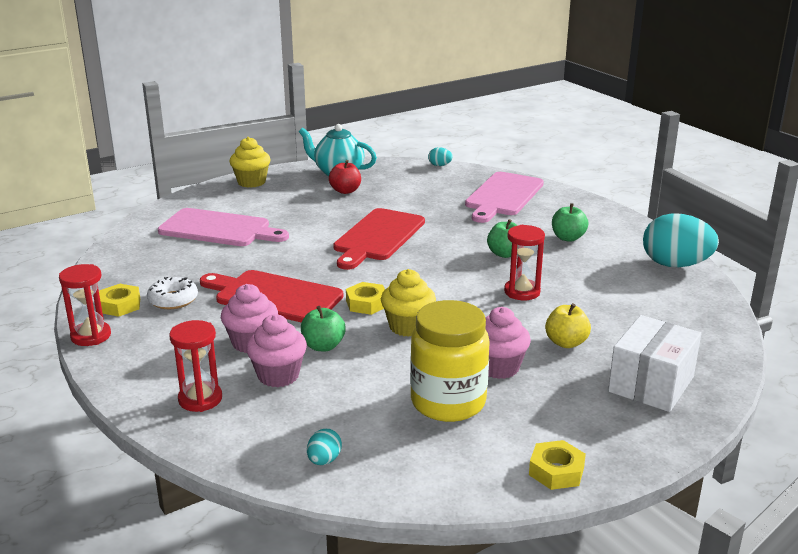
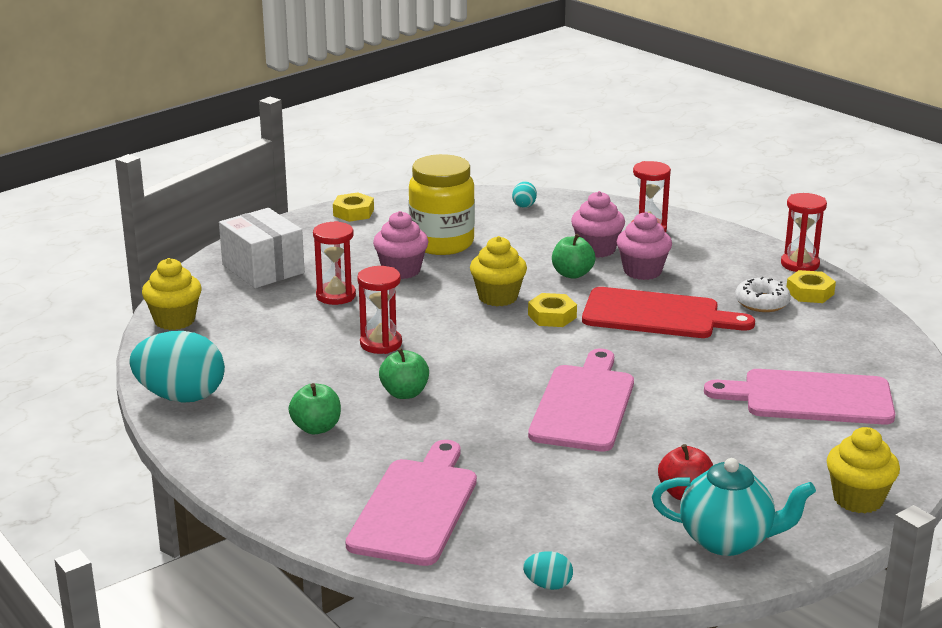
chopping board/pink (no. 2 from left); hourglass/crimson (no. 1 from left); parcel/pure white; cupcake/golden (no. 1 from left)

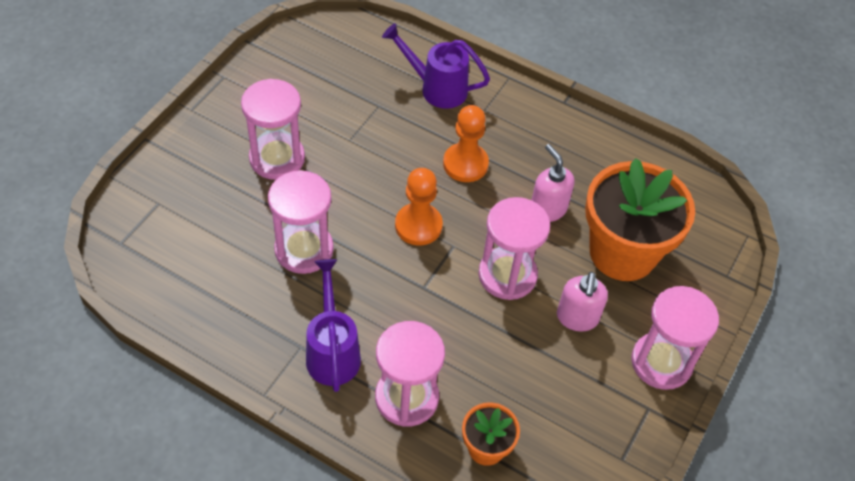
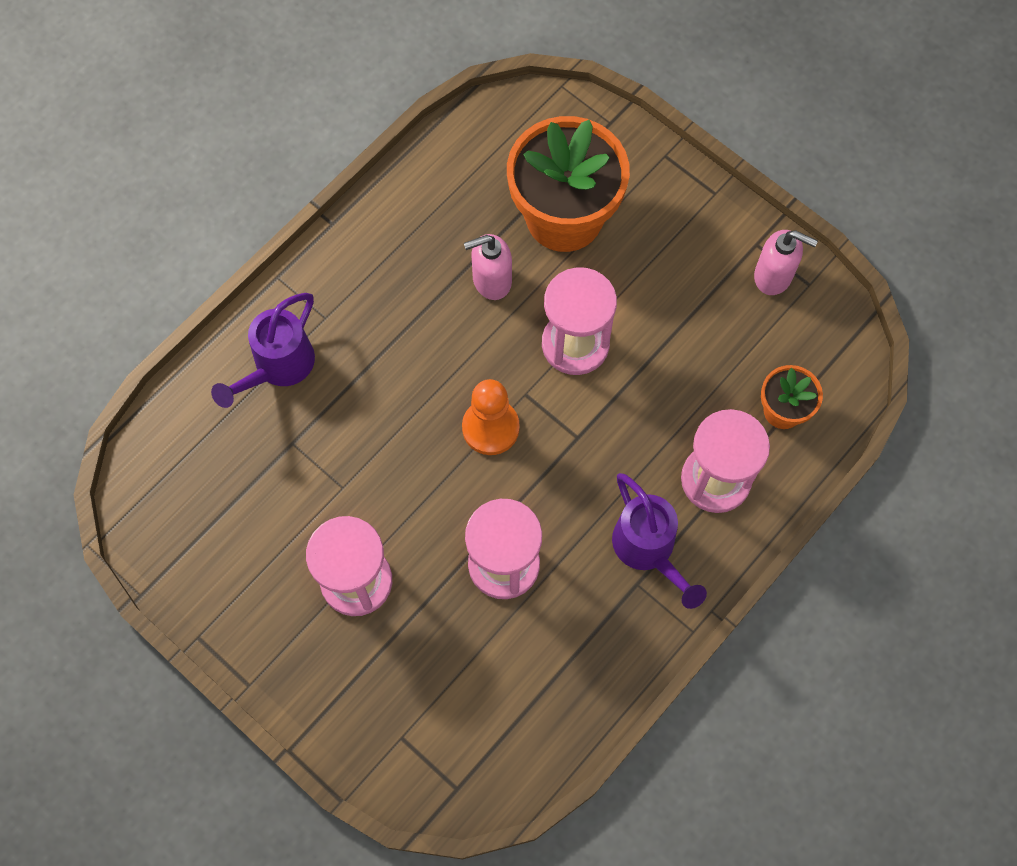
watering pot/purple (no. 2 from left); game pawn/orange (no. 2 from left in the first image); pump bottle/pink (no. 2 from left); hourglass/pink (no. 5 from left in the first image)

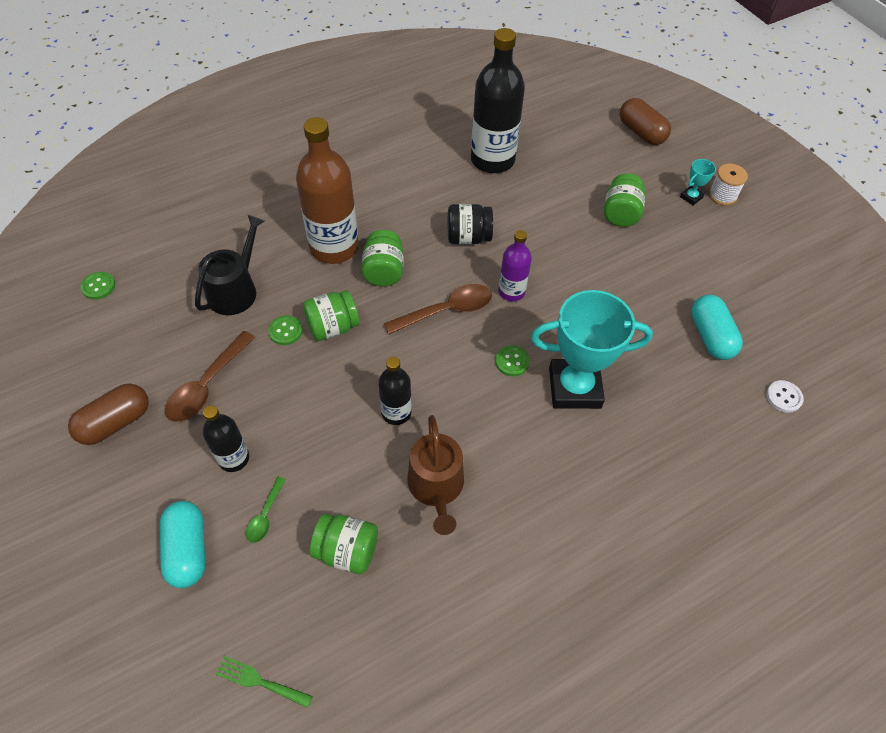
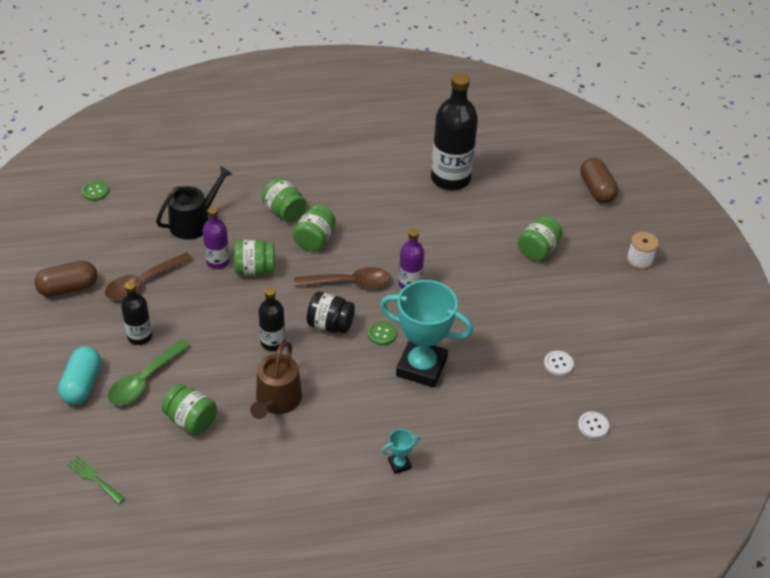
spoon/emerald; bottle/purple (no. 1 from left); jam jar/emerald (no. 3 from left); jam jar/black; trophy/teal (no. 1 from left); sewing button/pure white (no. 1 from left)

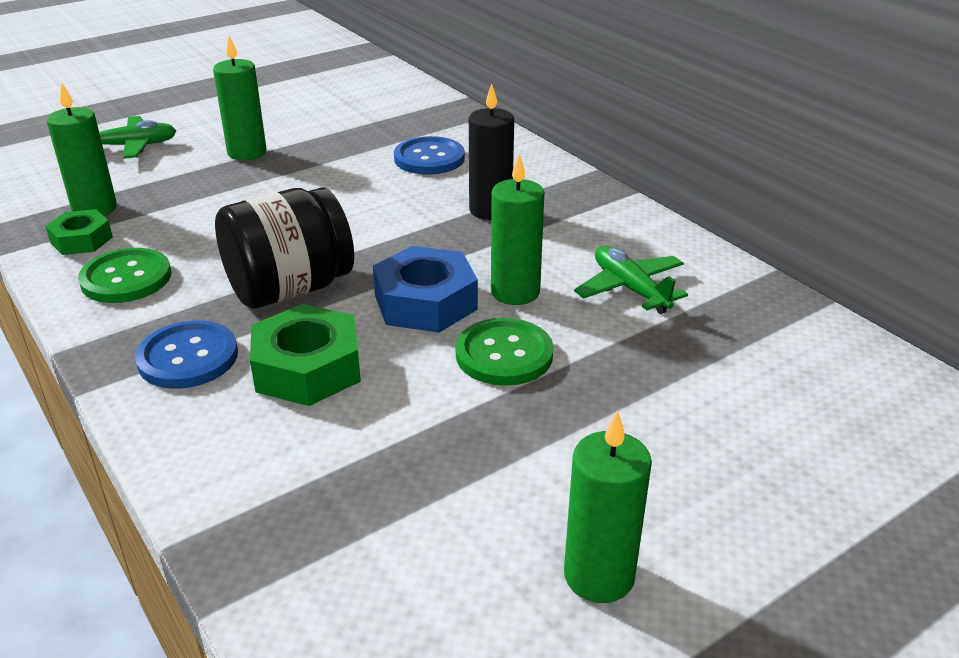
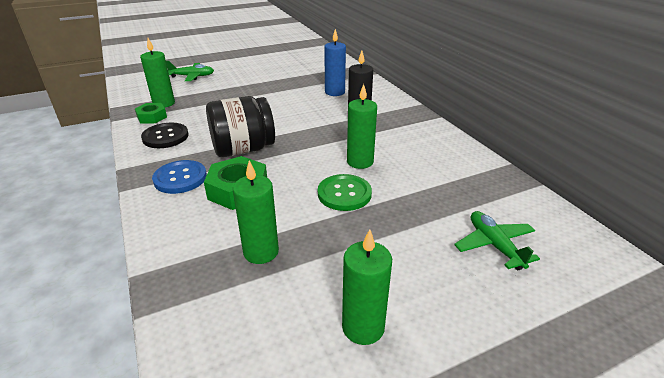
sewing button/black; pillar candle/emerald (no. 2 from left); nut/blue; pillar candle/blue; plane/emerald (no. 2 from left)

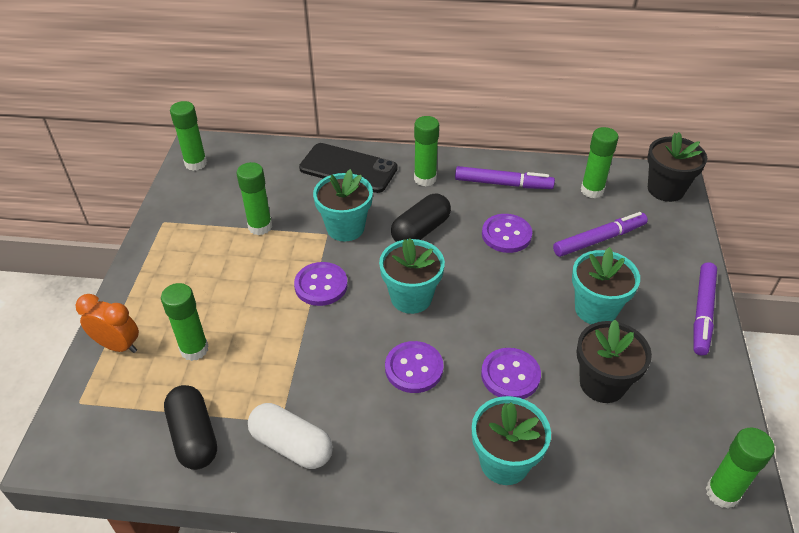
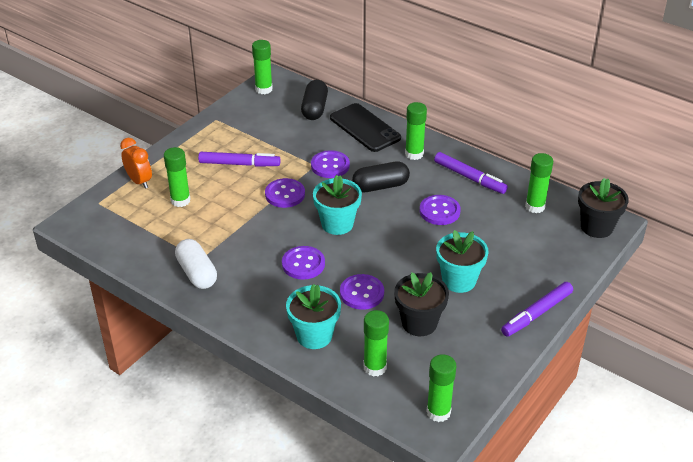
pill/black (no. 1 from left); glue stick/emerald (no. 3 from left); sewing button/purple (no. 3 from left); felt pen/purple (no. 1 from left)

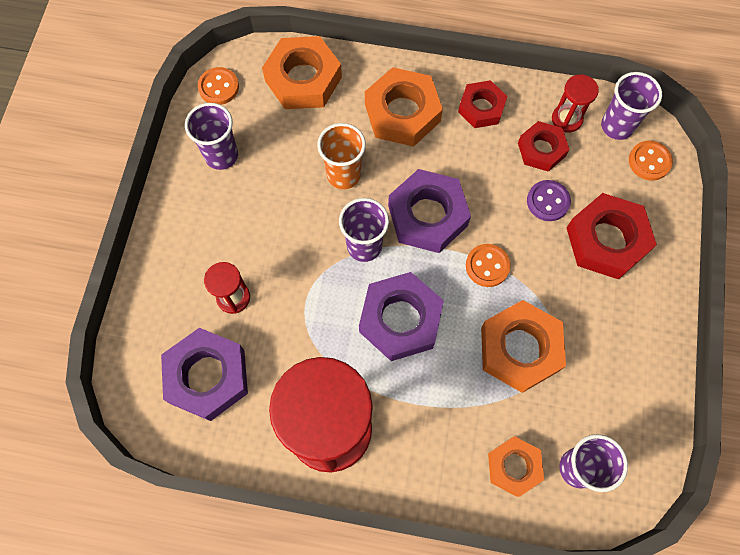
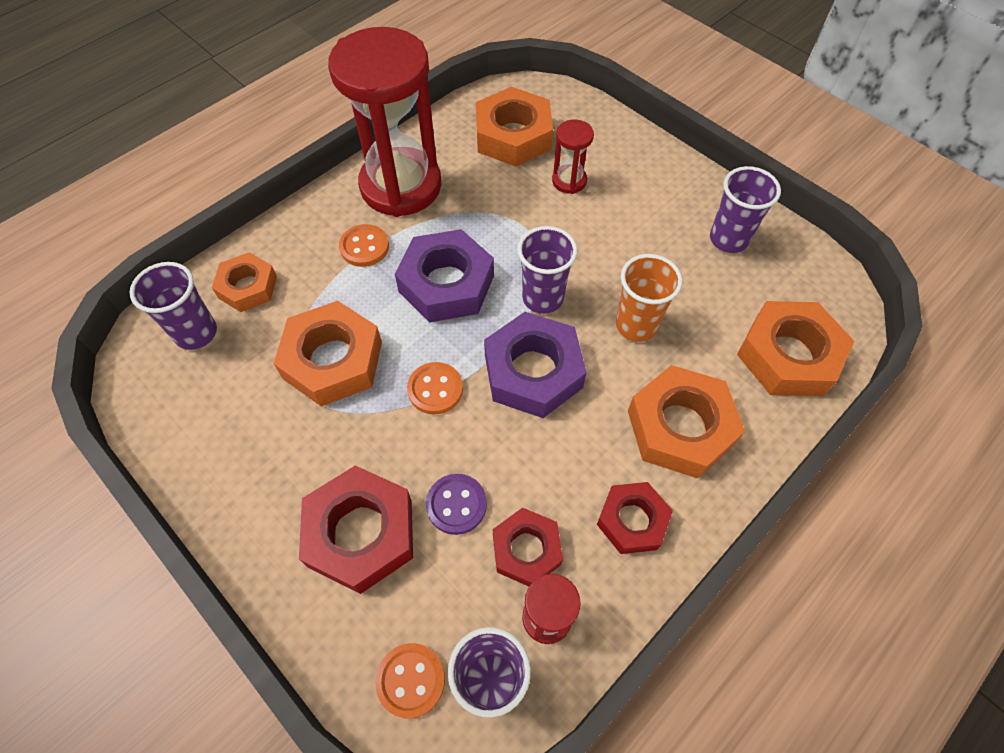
nut/orange (no. 3 from left); sewing button/orange (no. 1 from left)

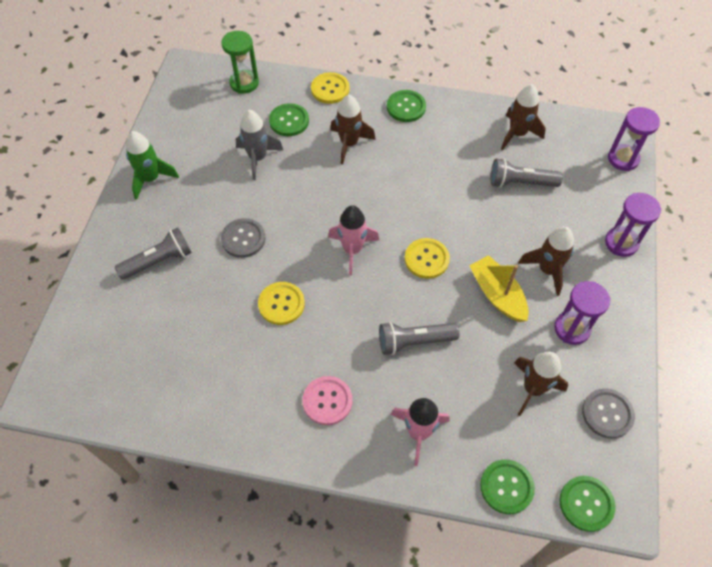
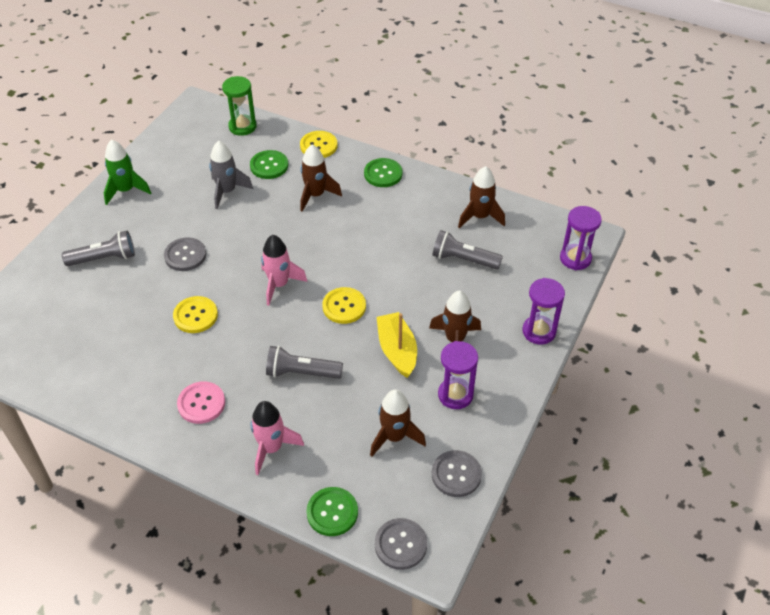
sewing button/grey (no. 2 from left)

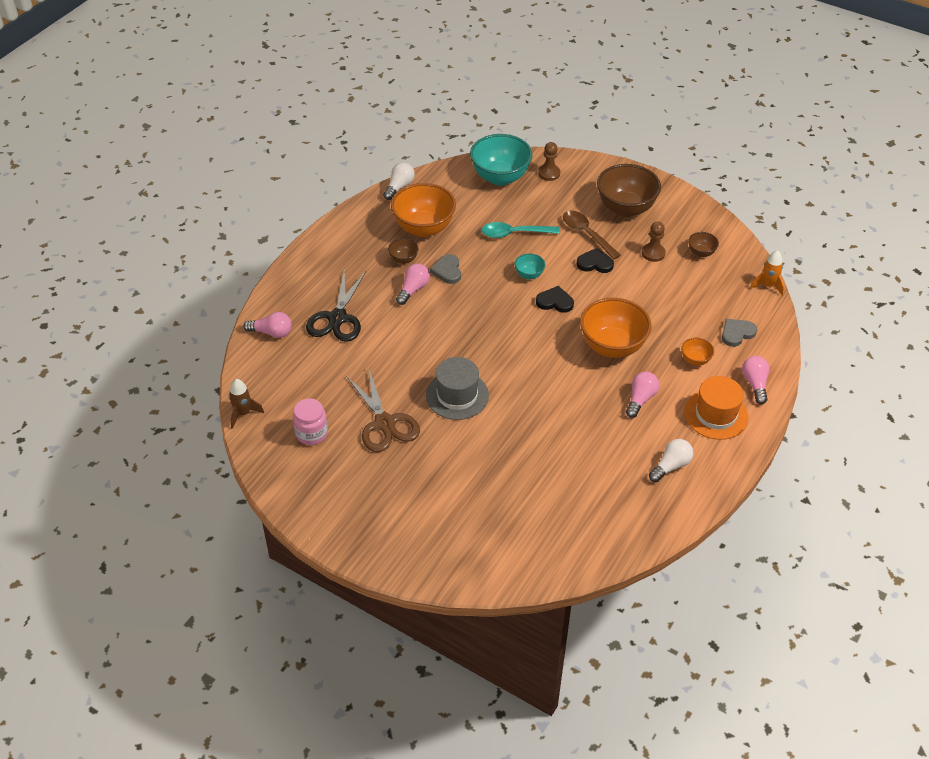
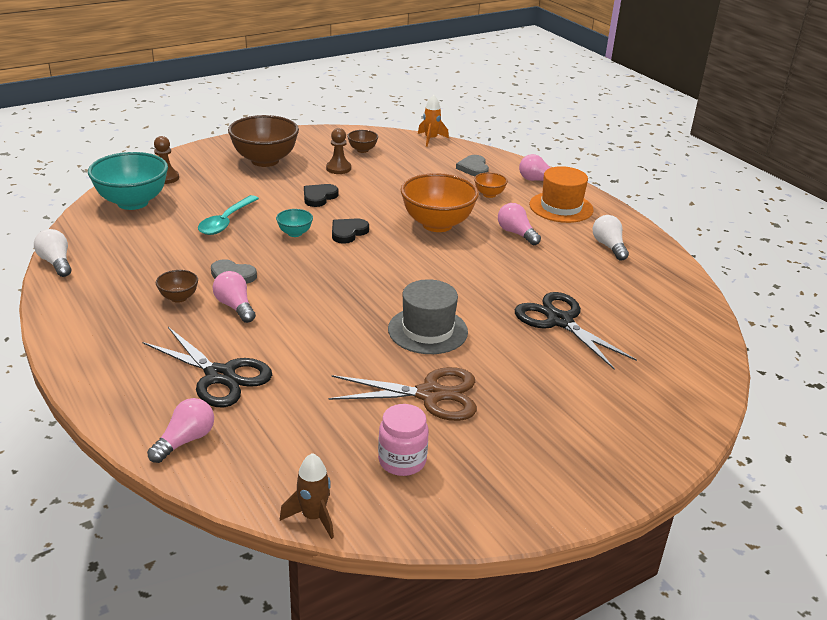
bowl/orange (no. 1 from left in the first image); spoon/dark brown; pair of scissors/black (no. 2 from left)

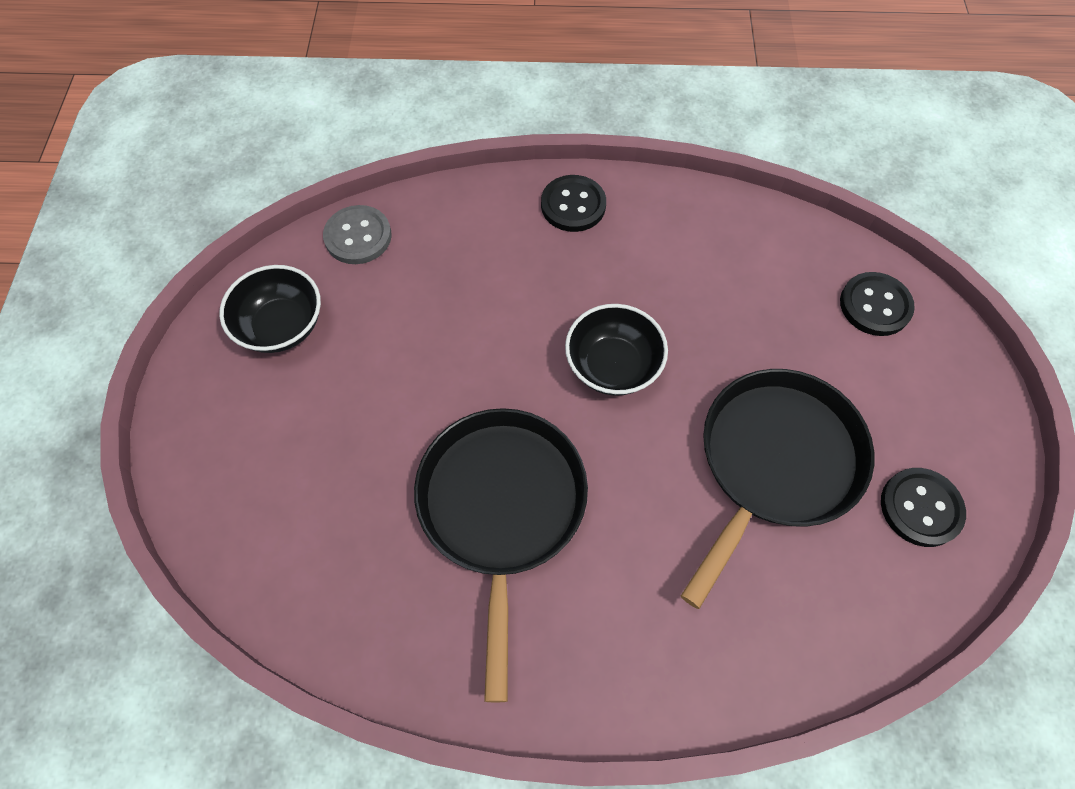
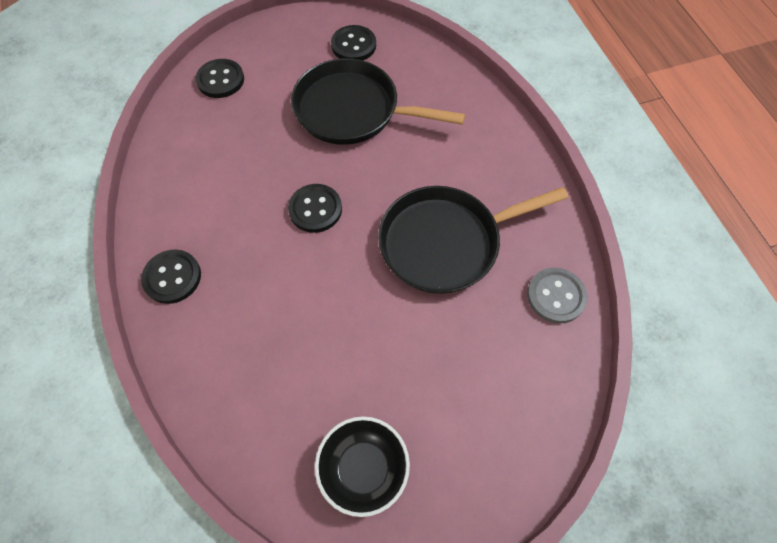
sewing button/grey; sewing button/black (no. 3 from left)

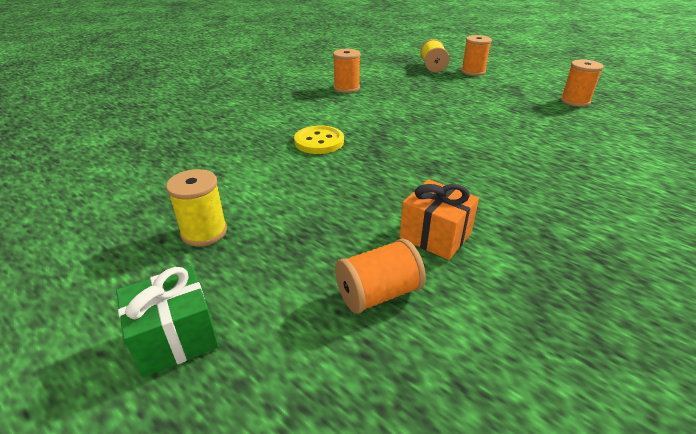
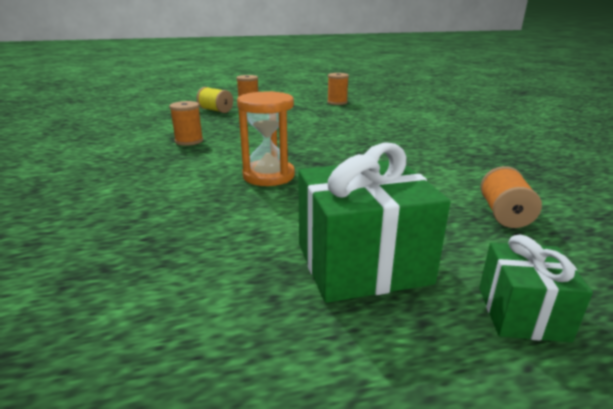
wrapped gift/emerald (no. 1 from left); hourglass/orange; wrapped gift/orange

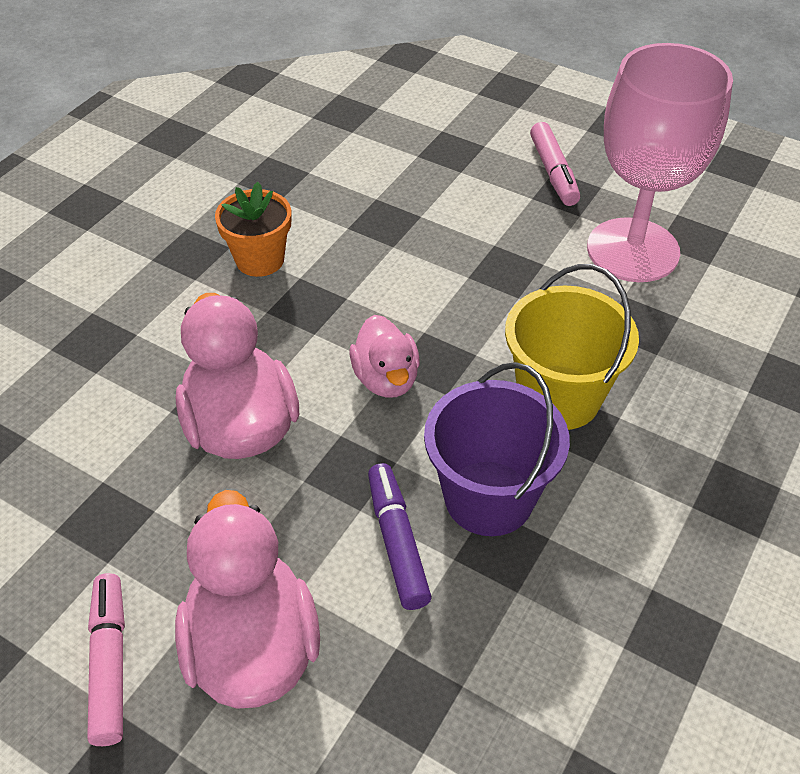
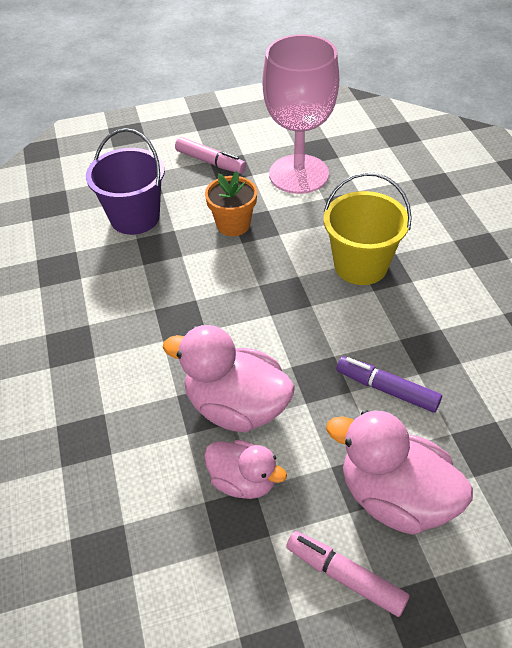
potted plant/orange; duck/pink (no. 2 from left); pail/purple

